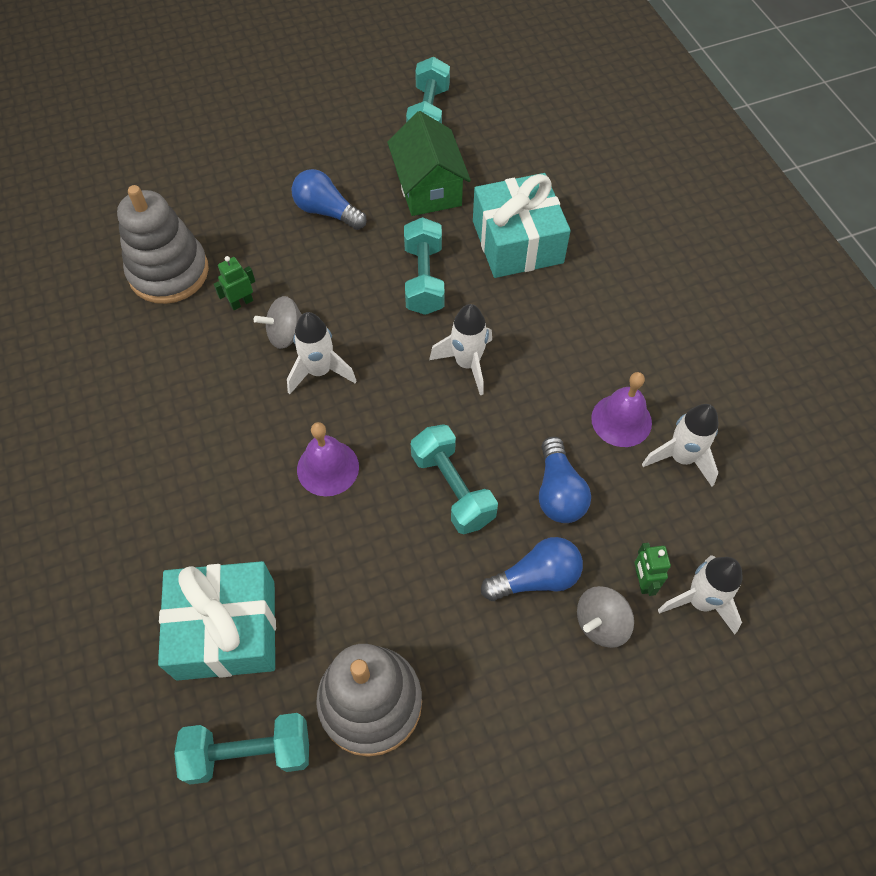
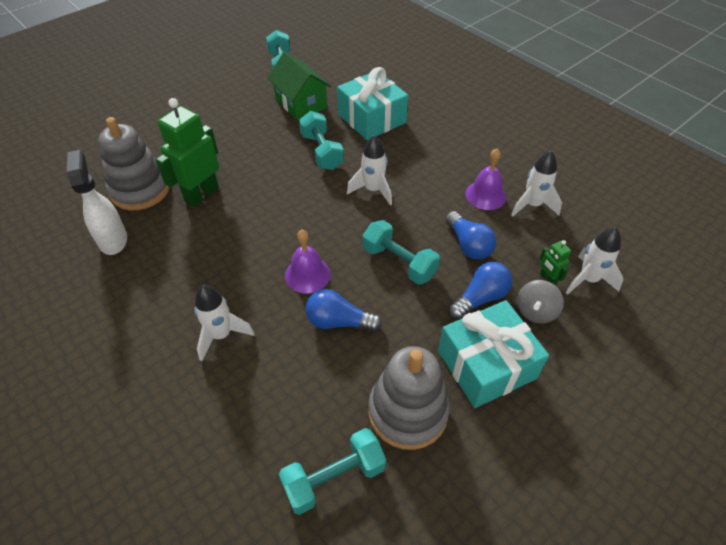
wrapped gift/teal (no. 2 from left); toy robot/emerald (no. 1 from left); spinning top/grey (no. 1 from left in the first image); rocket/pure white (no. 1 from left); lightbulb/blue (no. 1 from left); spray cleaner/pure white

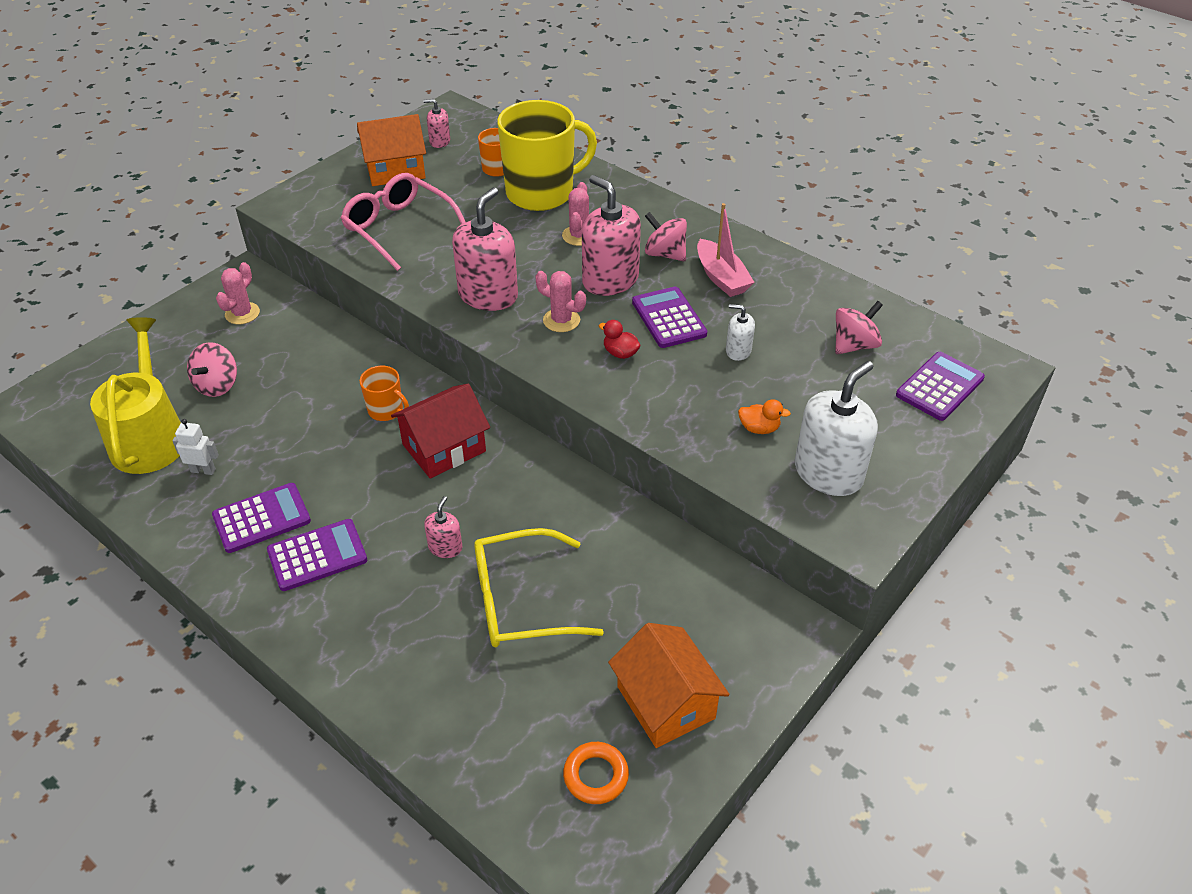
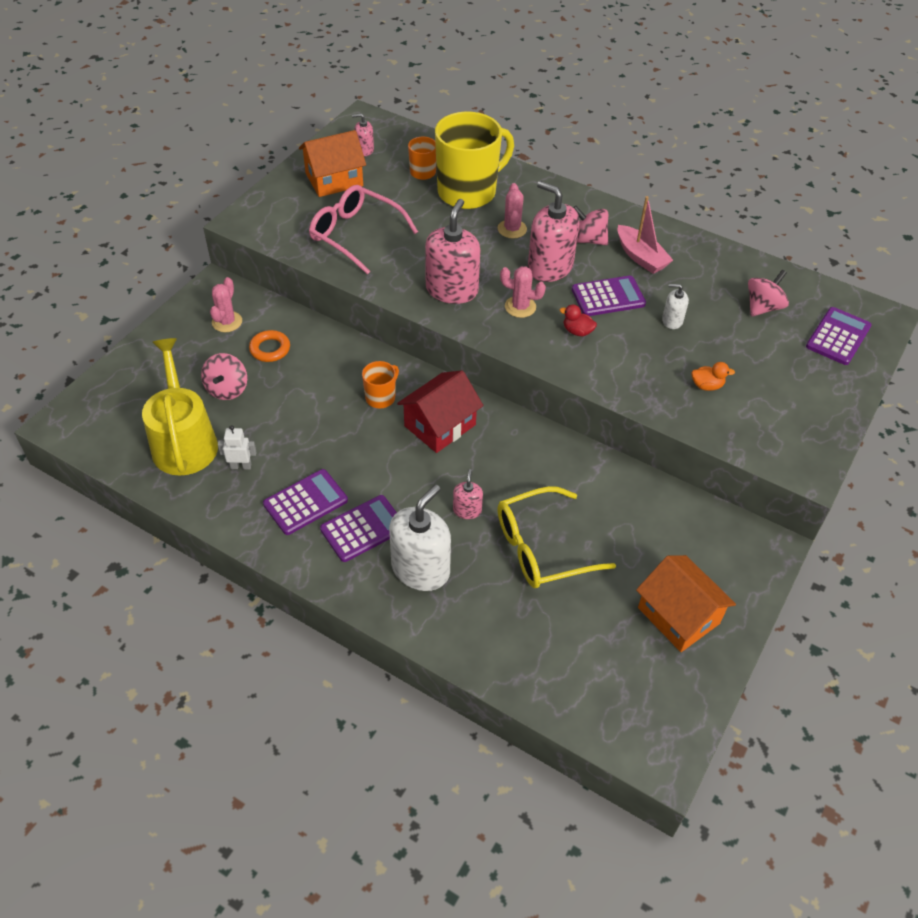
tea mug/orange (no. 1 from left); hoop/orange; adding machine/purple (no. 3 from left); pump bottle/pure white (no. 1 from left)

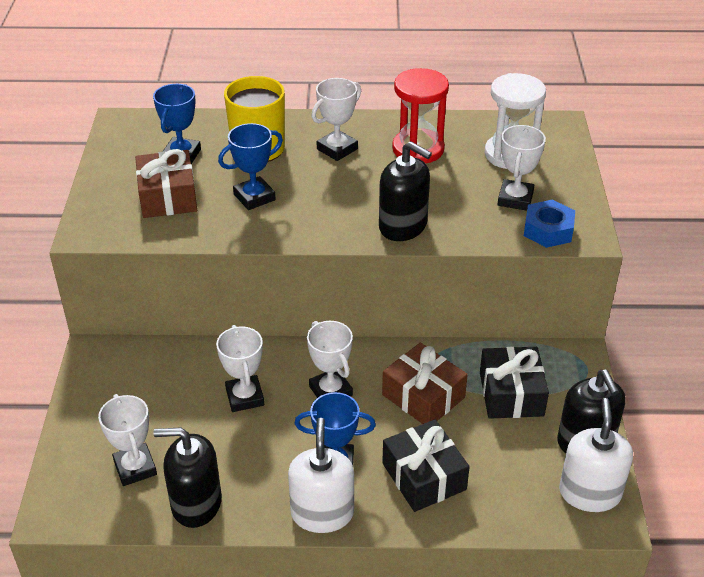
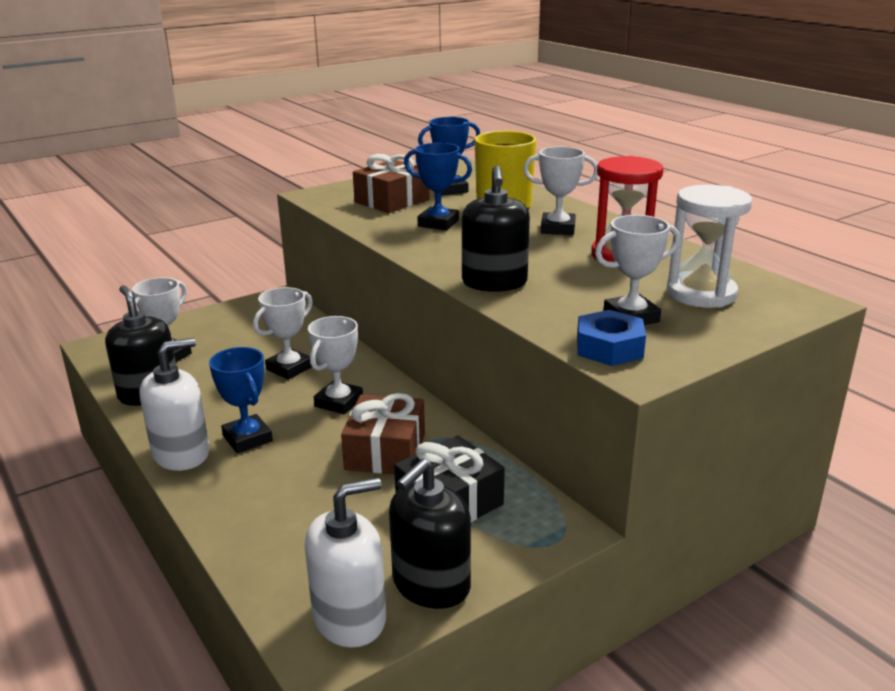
wrapped gift/black (no. 1 from left in the first image)

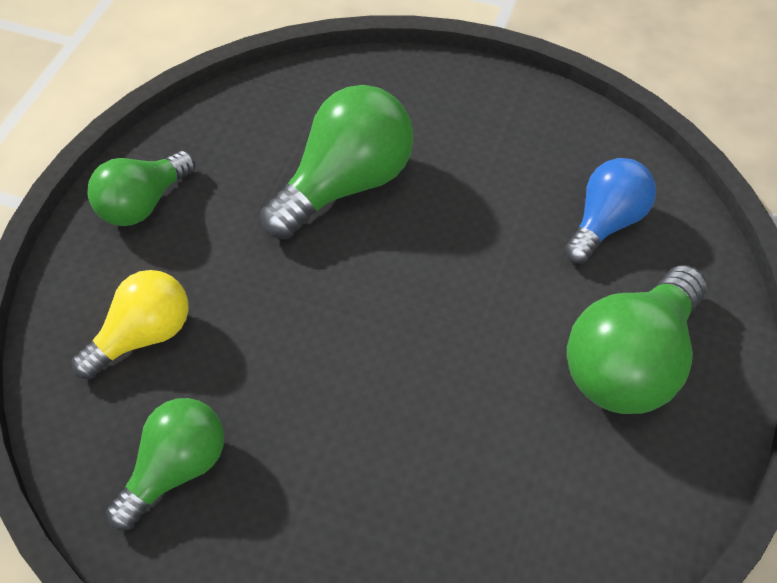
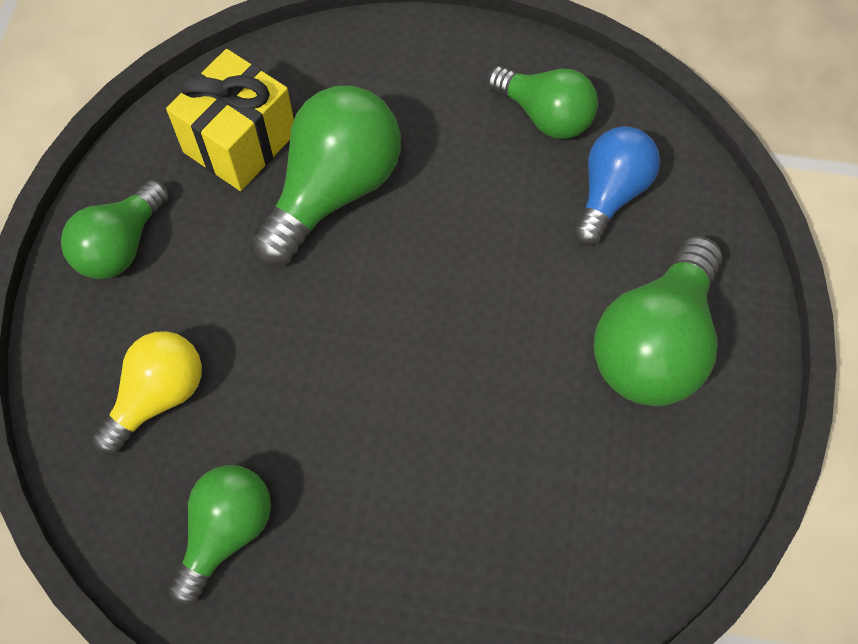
wrapped gift/golden; lightbulb/emerald (no. 4 from left)

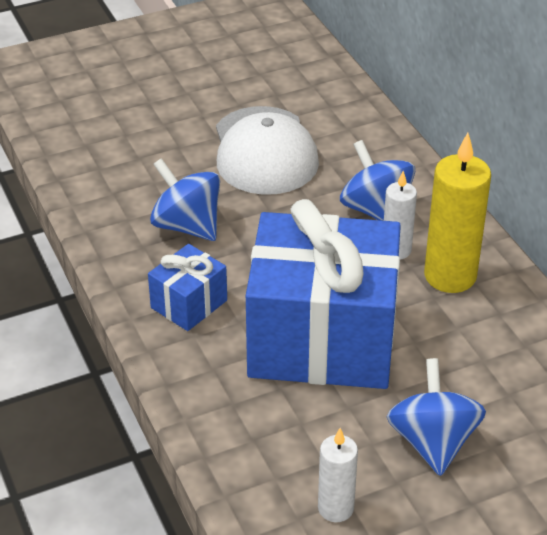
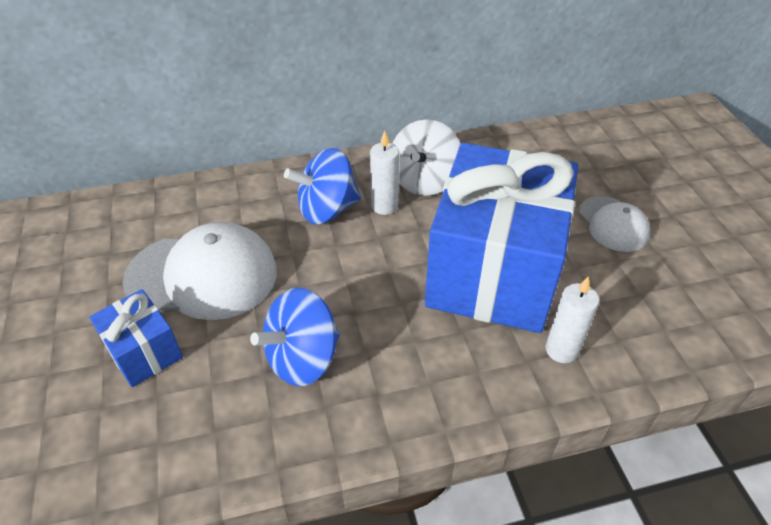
wrapped gift/blue (no. 1 from left); pillar candle/pure white (no. 2 from left); cap/pure white (no. 2 from left); spinning top/pure white

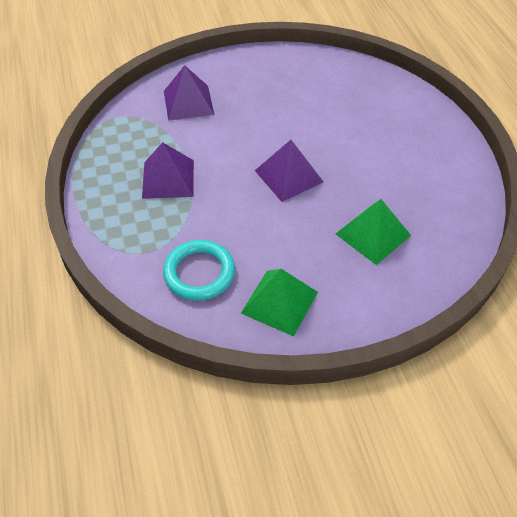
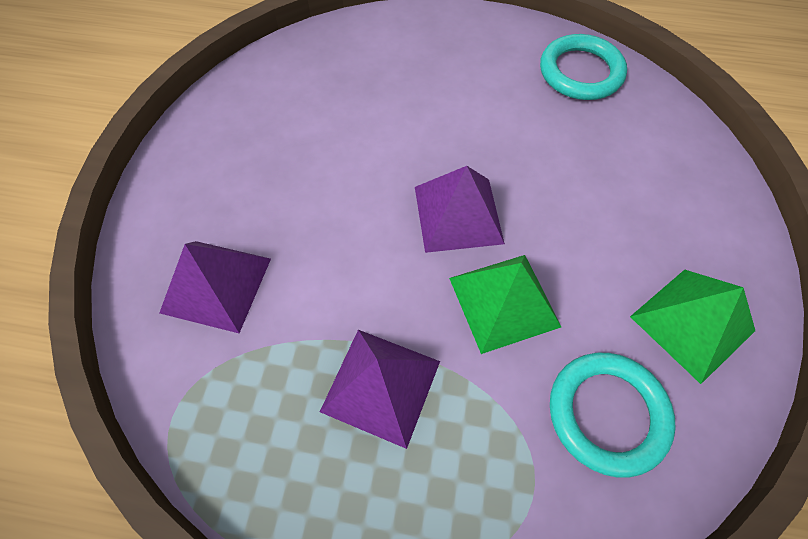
pyramid shape/emerald (no. 1 from left); hoop/teal (no. 1 from left)

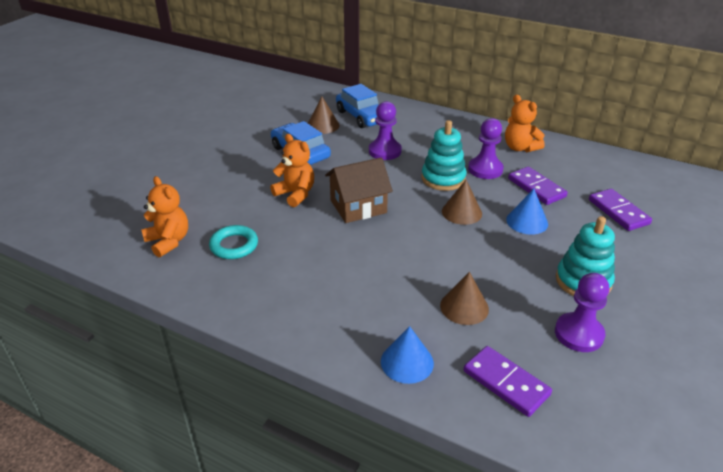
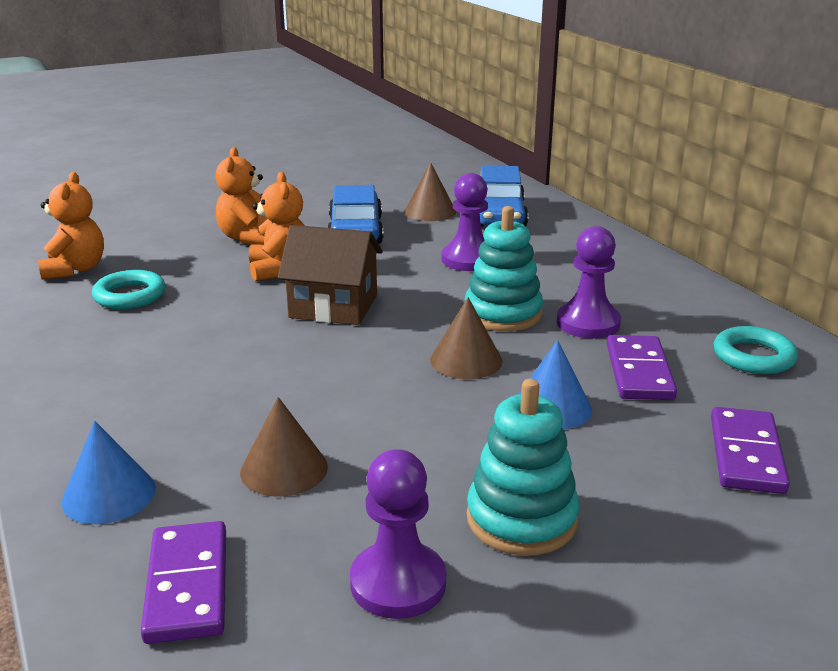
stuffed bear/orange (no. 2 from left); hoop/teal (no. 2 from left)

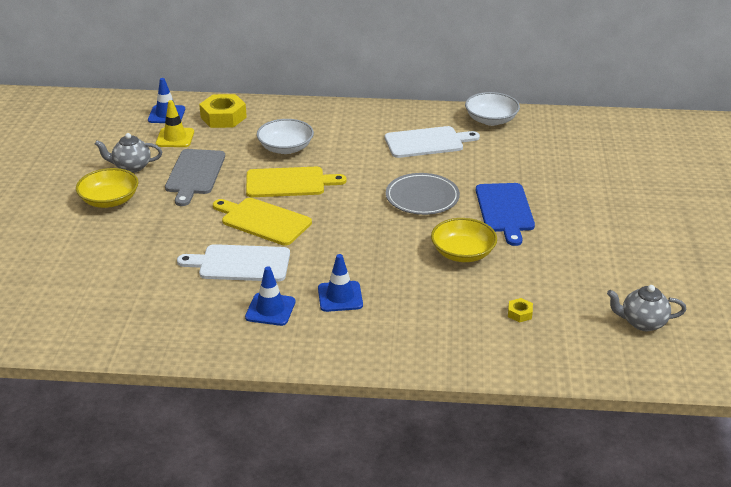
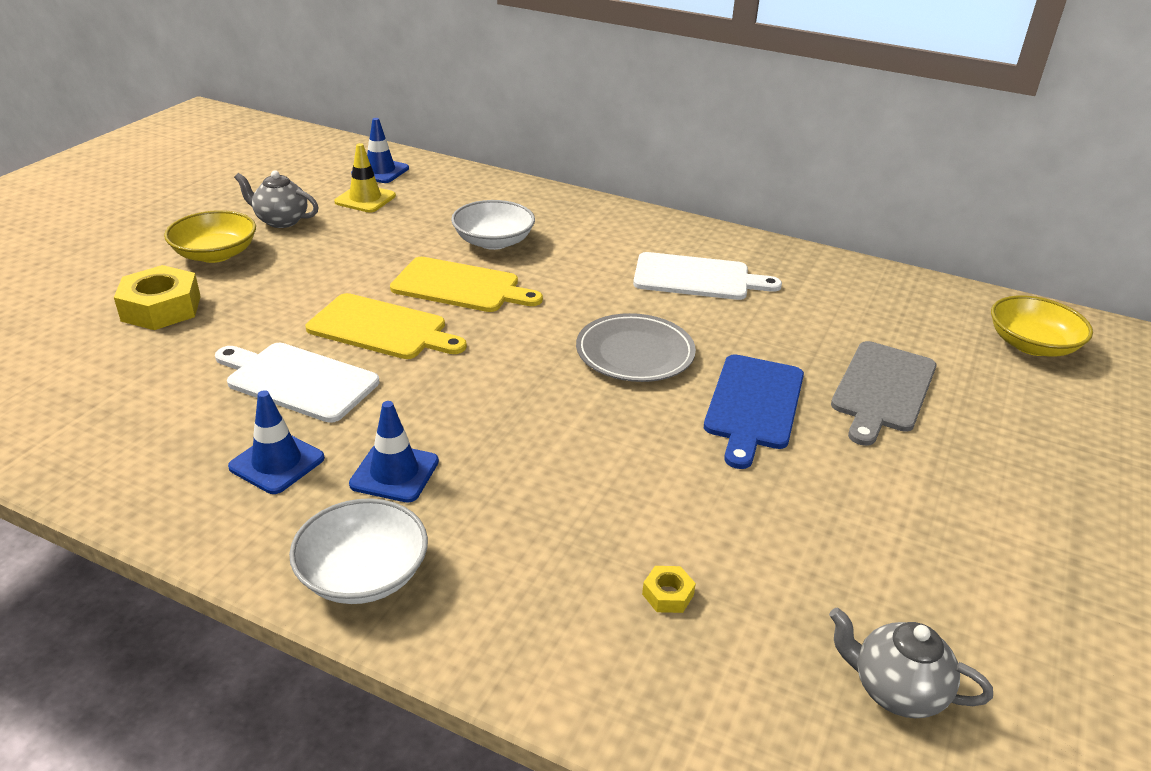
chopping board/grey; nut/golden (no. 1 from left); chopping board/golden (no. 1 from left); bowl/golden (no. 2 from left); bowl/pure white (no. 1 from left)

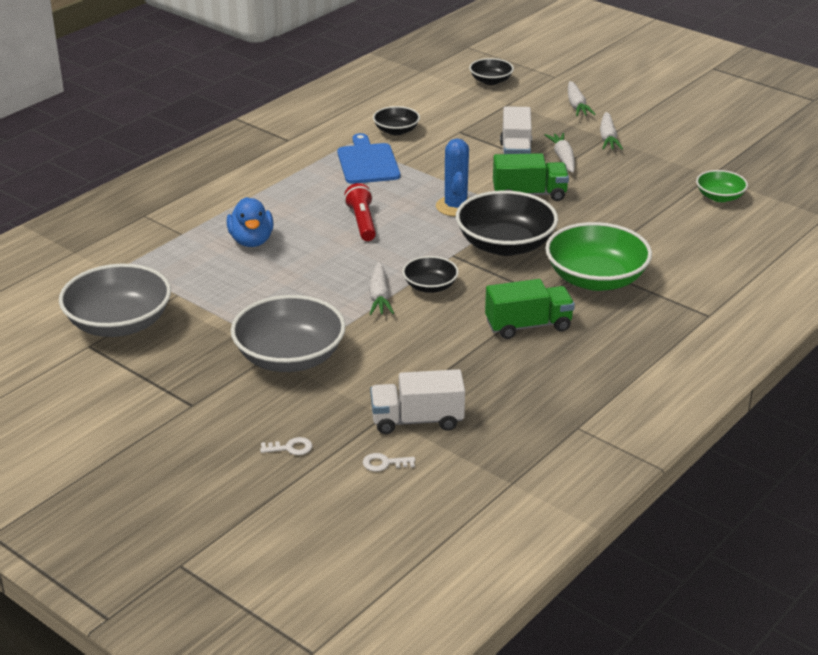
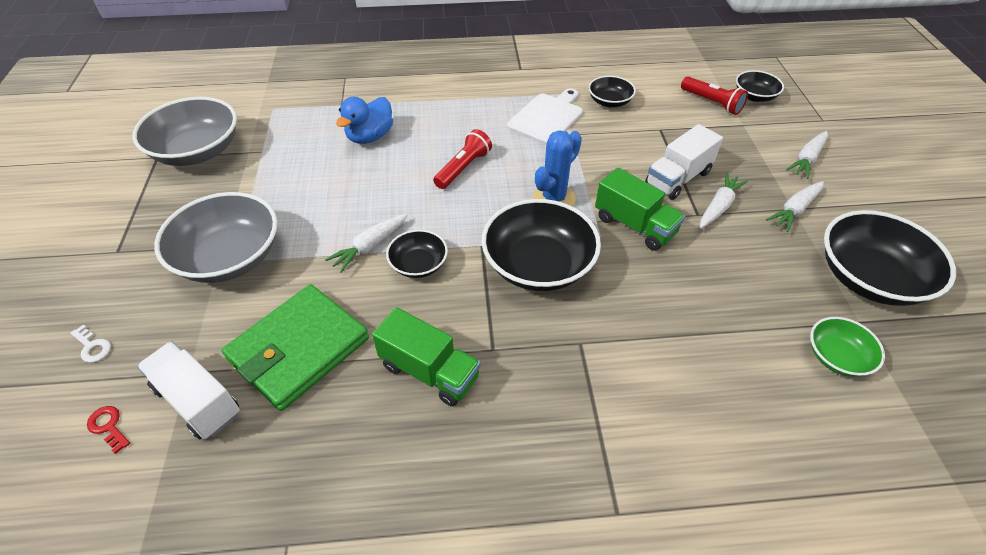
chopping board/pure white; door key/crimson; bowl/emerald (no. 1 from left in the first image); wallet/emerald; pocket torch/crimson (no. 2 from left); bowl/black (no. 5 from left)

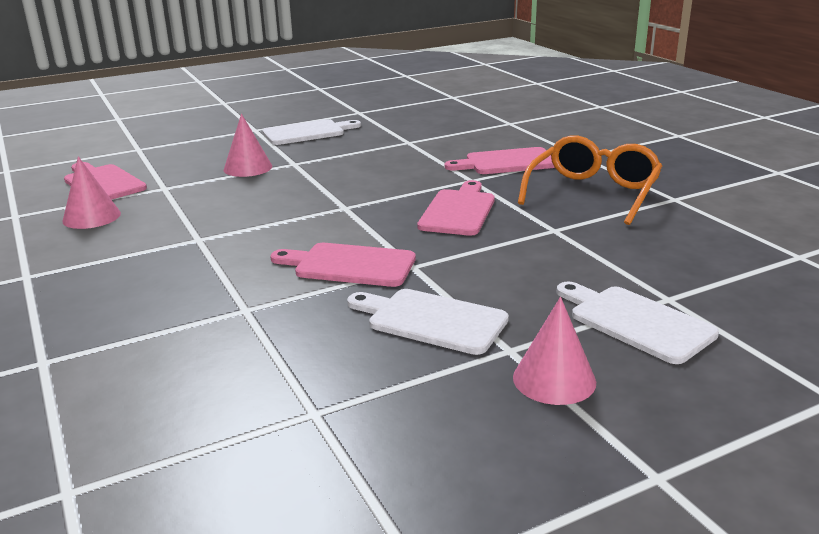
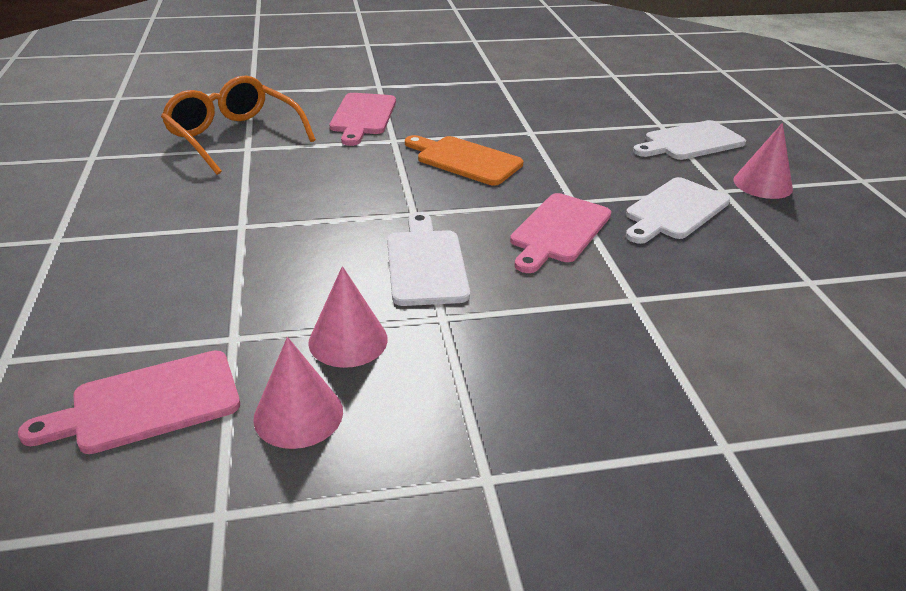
cone shape/pink (no. 2 from left); chopping board/pure white (no. 1 from left); chopping board/orange; glasses/orange

